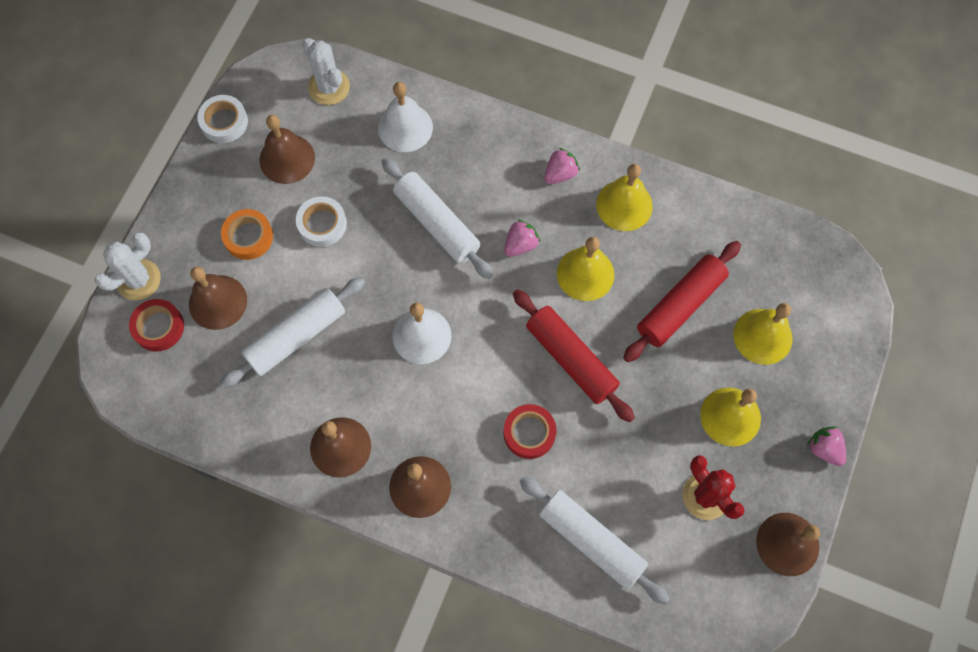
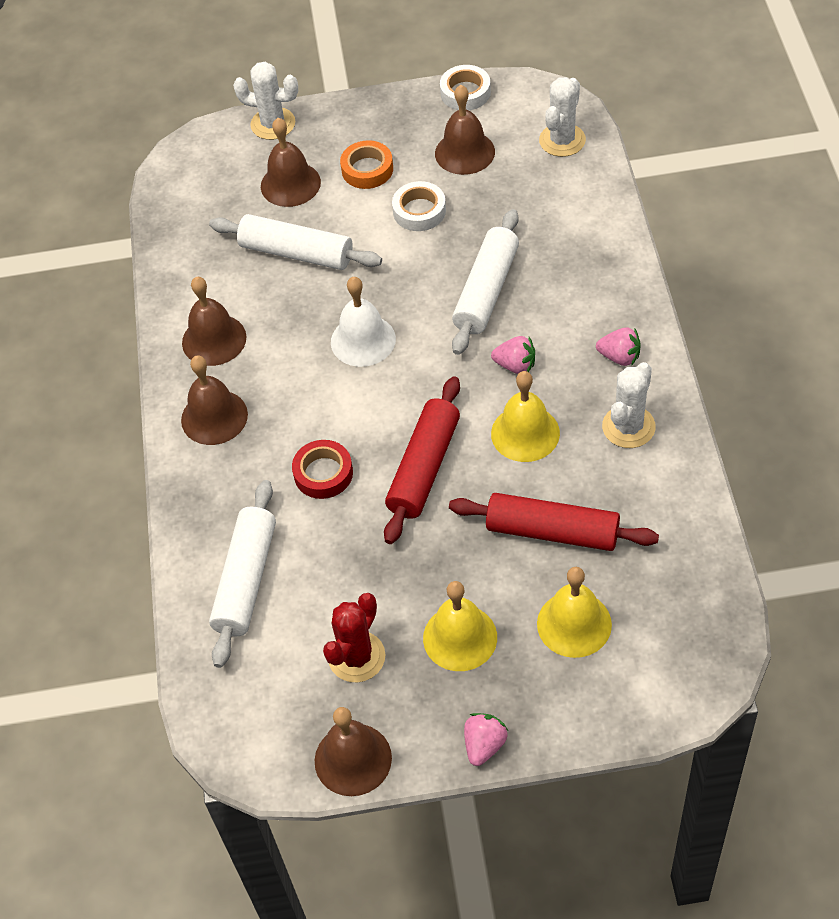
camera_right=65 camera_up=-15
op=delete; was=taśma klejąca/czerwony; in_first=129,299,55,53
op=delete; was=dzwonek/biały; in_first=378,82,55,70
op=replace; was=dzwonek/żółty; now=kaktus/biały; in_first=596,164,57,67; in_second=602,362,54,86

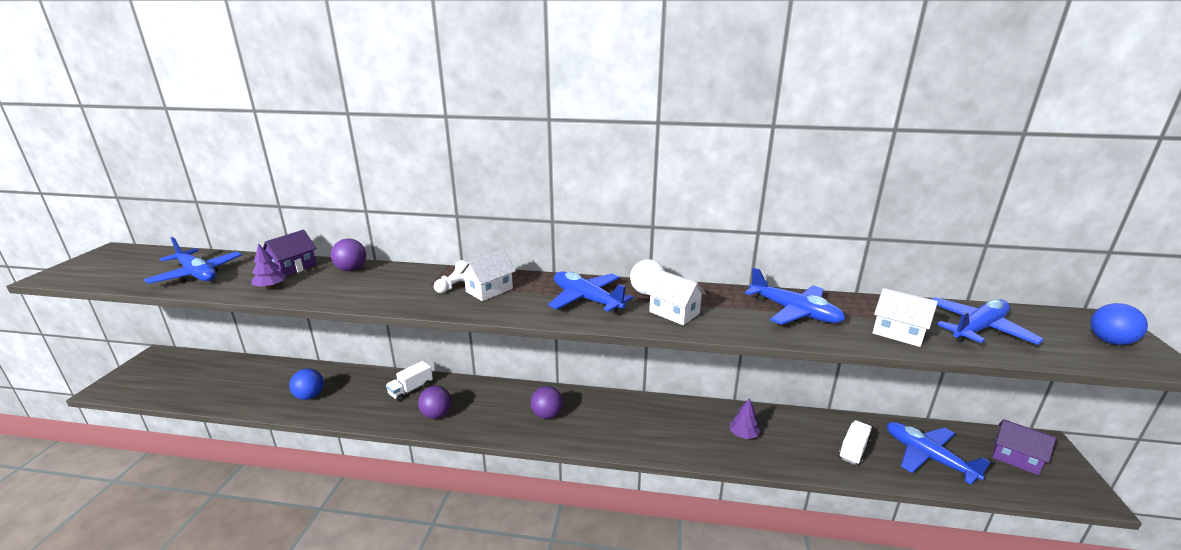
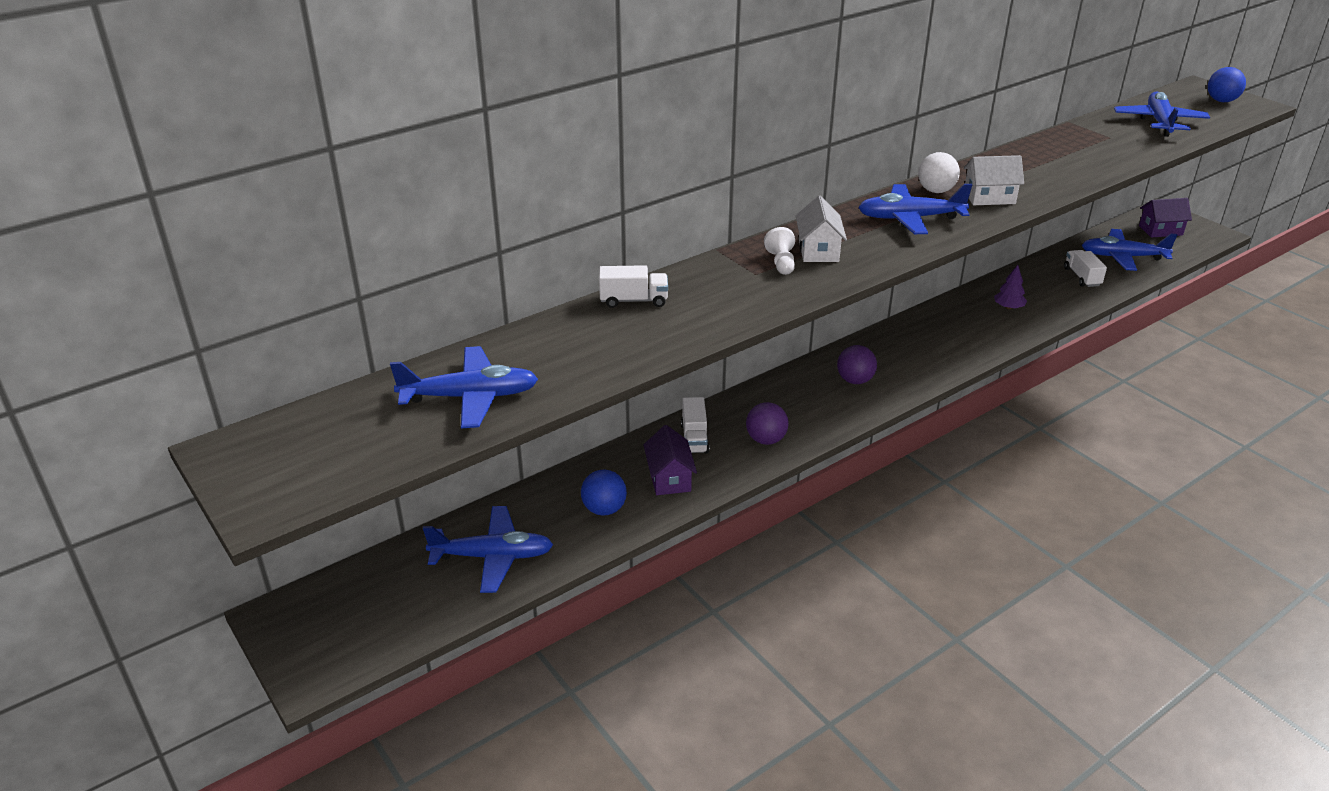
camera_right=-45 camera_up=10
op=delete; was=drzewko/fioletowy; in_first=251,243,35,46
op=move; was=domek/fioletowy; in_first=263,230,54,46; in_second=643,425,54,70
op=replace; was=piłka/fioletowy; now=ciężarówka/biały; in_first=331,239,35,32; in_second=599,265,69,43
op=move; was=samolot/niebieski; in_first=745,267,100,58; in_second=423,506,130,87
op=delete; was=domek/biały; in_first=873,288,65,59

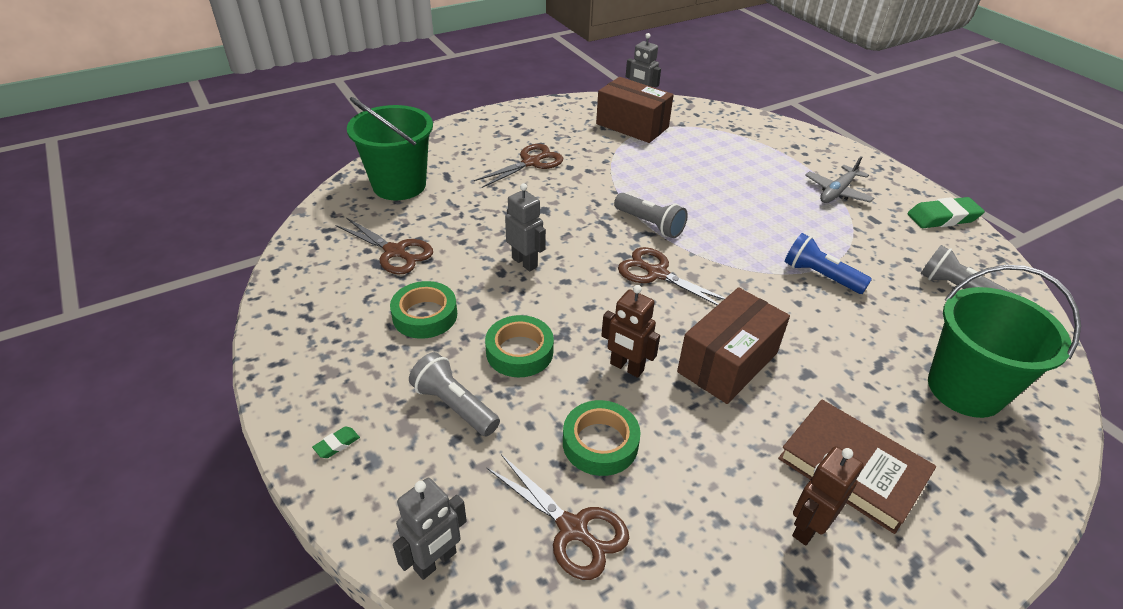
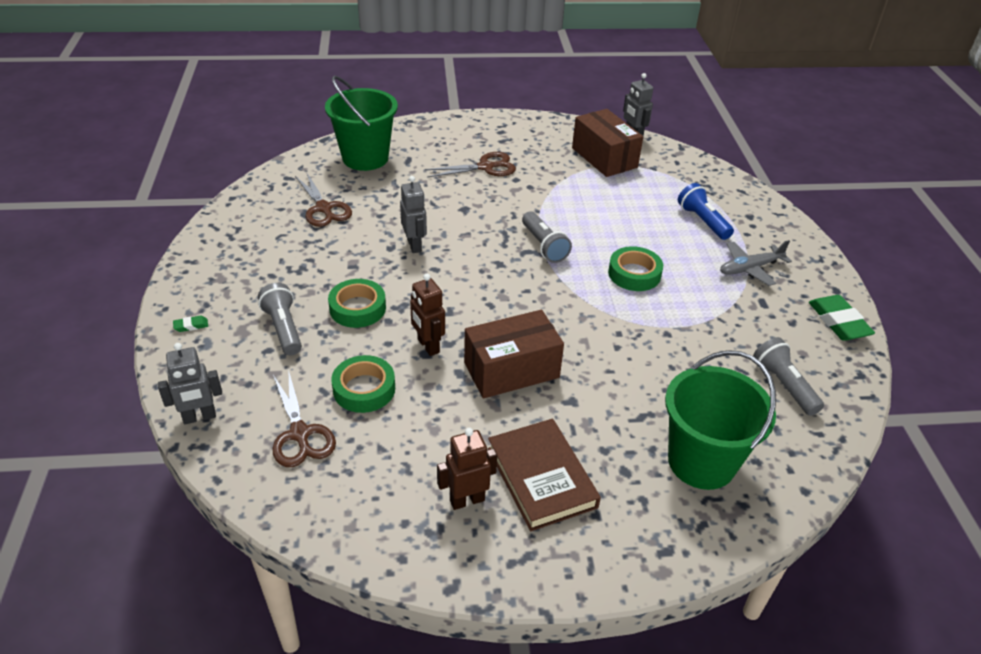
camera_right=25 camera_up=0
op=move; was=taśma klejąca/zielony; in_first=390,281,67,58; in_second=608,246,55,45
op=delete; was=nożyczki/brązowy; in_first=618,247,107,58
op=move; was=latarka/niebieski; in_first=785,233,87,61; in_second=678,183,56,57
op=rotate; was=gumka do mazania/zielony; in_first=908,197,77,31; in_second=809,295,66,46; clockwise=60

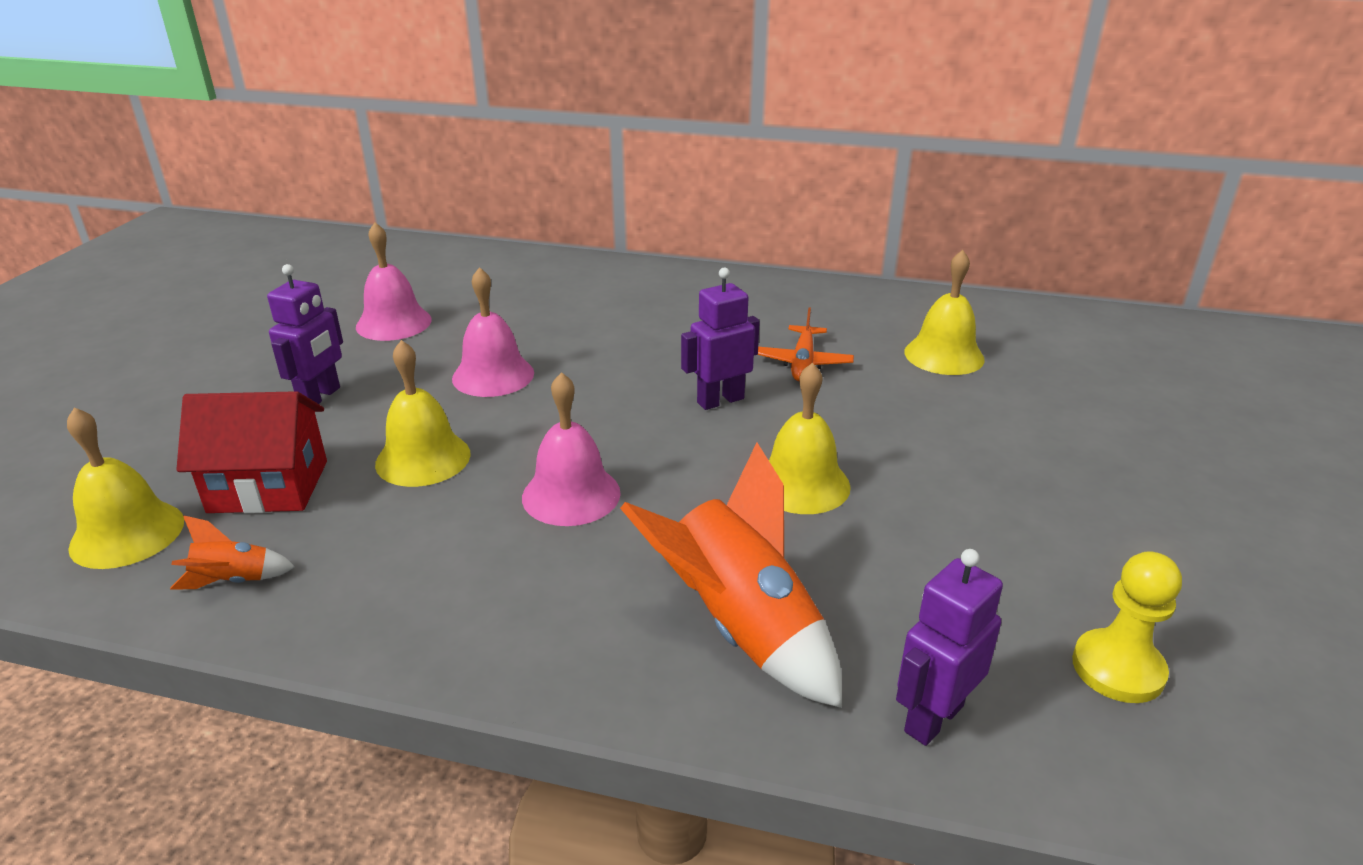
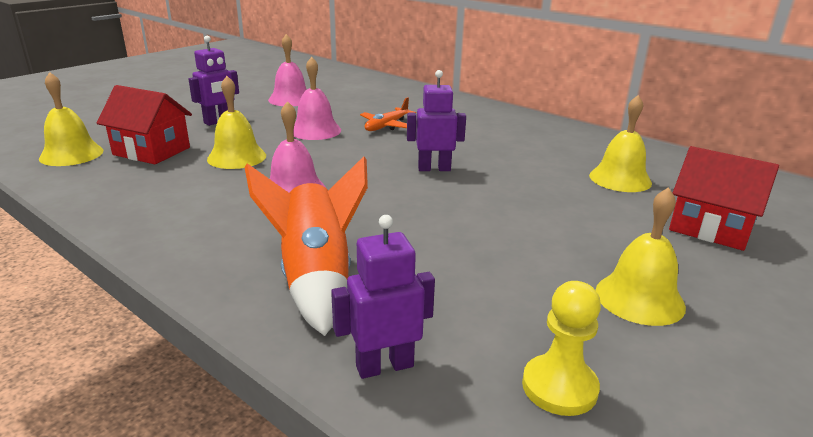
camera_right=25 camera_up=-5
op=delete; was=rakieta/pomarańczowy; in_first=170,515,125,74
op=move; was=samolot/pomarańczowy; in_first=757,307,97,74; in_second=360,97,56,34
op=move; was=dzwonek/żółty; in_first=769,363,82,151; in_second=595,187,91,139
op=insert; now=domek/czerwony; in_second=669,146,110,105

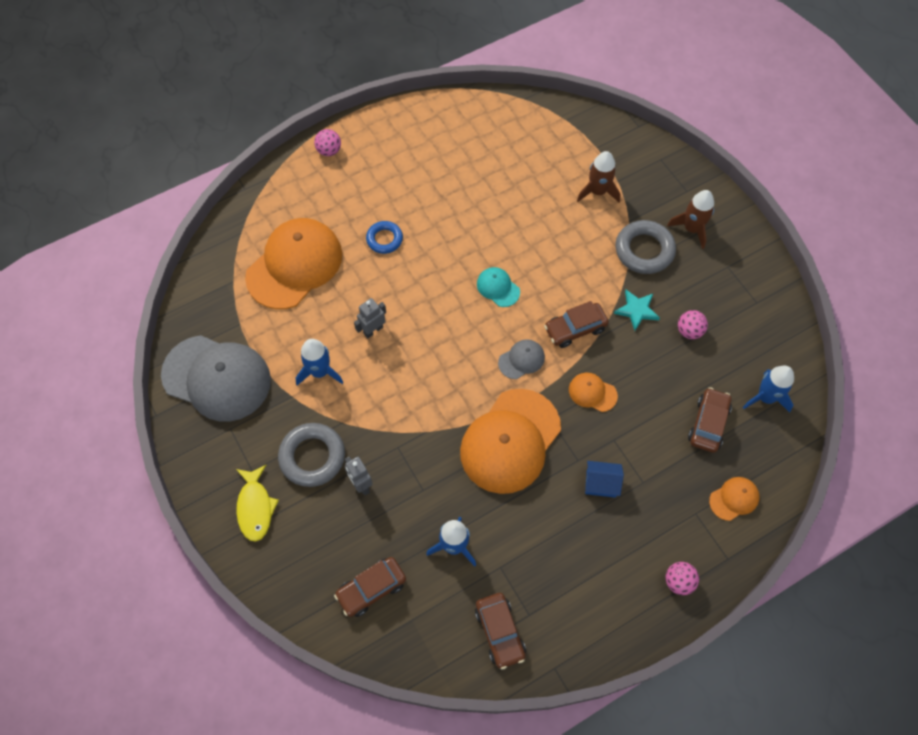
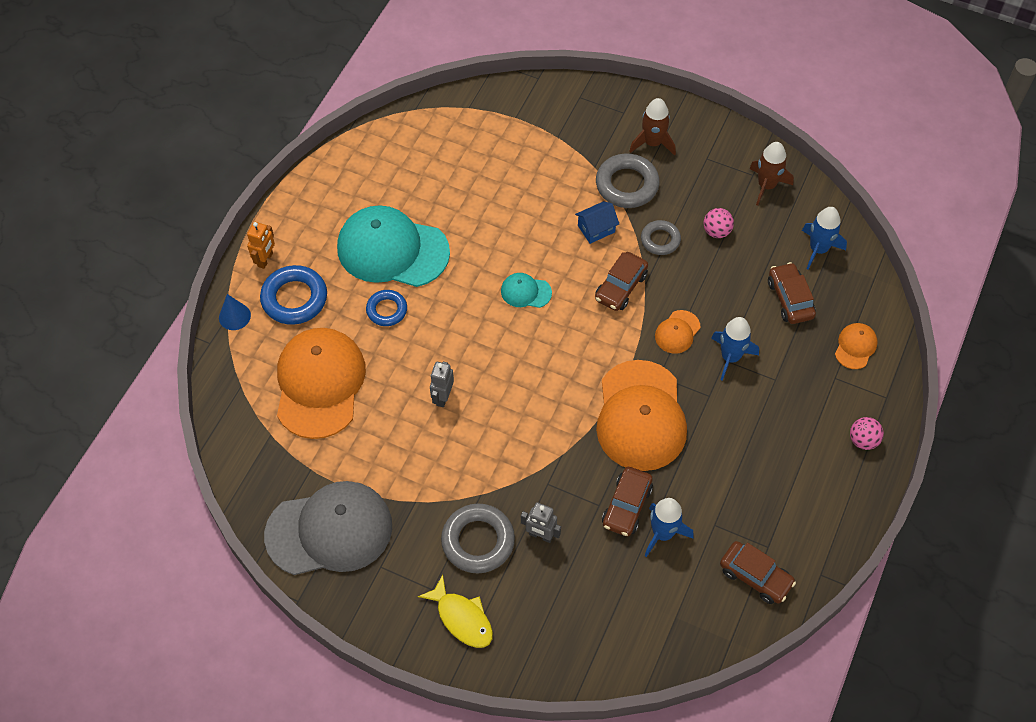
camera_right=-35 camera_up=-5
op=move; was=rakieta/niebieski; in_first=296,339,48,46; in_second=711,317,48,64
op=replace; was=piłka/różowy; now=robot/pomarańczowy; in_first=314,129,27,27; in_second=247,222,28,47
op=move; was=samochód/brązowy; in_first=334,557,72,60; in_second=602,467,51,69
op=delete; was=czapka/szary; in_first=498,339,47,40
op=rotate; was=czapka/pomarańczowy; in_first=569,373,49,39; in_second=655,310,45,44; clockwise=-45
op=move; was=rakieta/brązowy; in_first=577,151,44,51; in_second=749,142,45,64
op=move; was=domek/niebieski; in_first=585,461,39,37; in_second=575,201,44,43
op=replace; was=gwiazda/turkusowy; now=pierścień/szary; in_first=614,290,46,41; in_second=641,220,40,35
op=insert; now=stożek/niebieski; in_second=219,294,32,36
op=insert; now=pierścień/niebieski; in_second=260,265,67,60
op=insert; now=czapka/turkusowy; in_second=337,205,113,82

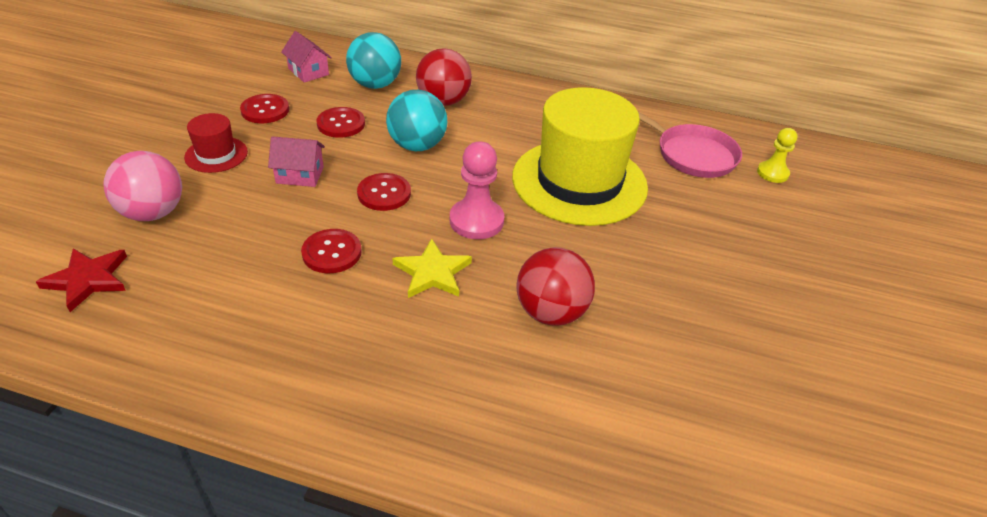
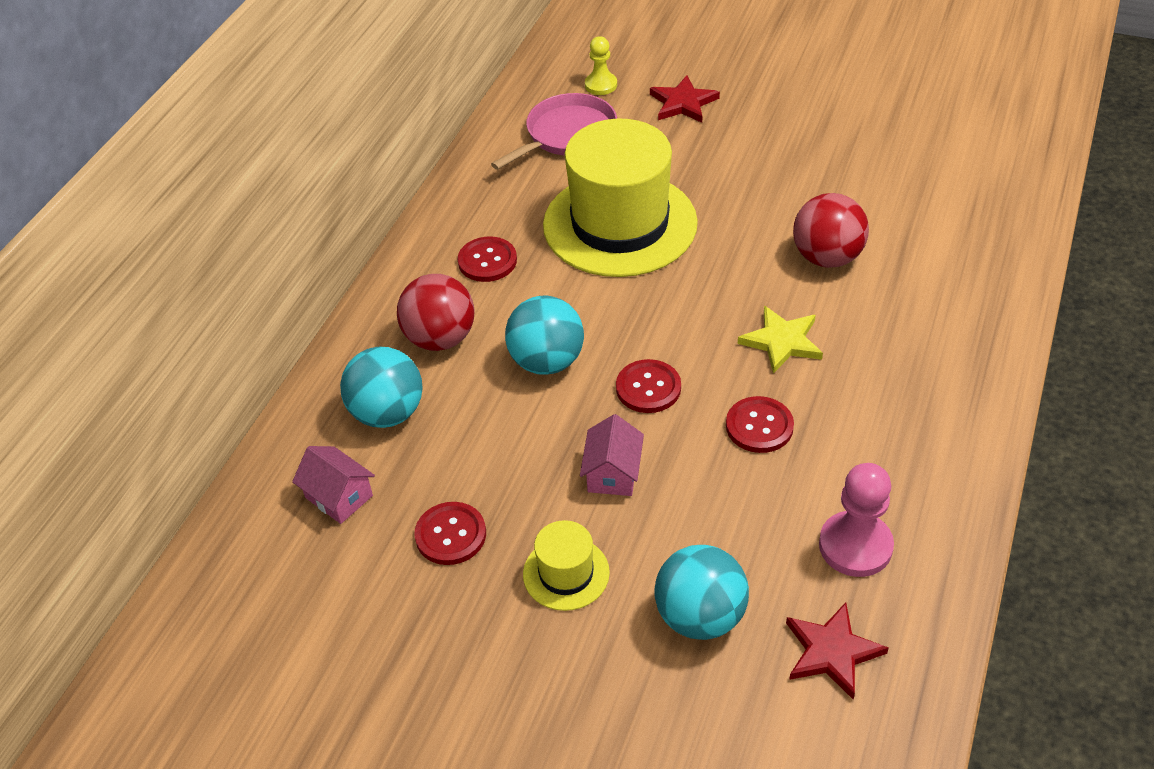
camera_right=-80 camera_up=5
op=recolor; was=piłka/różowy; now=piłka/turkusowy; in_first=104,151,78,70; in_second=654,545,95,95
op=recolor; was=kapelusz/czerwony; now=kapelusz/żółty; in_first=184,113,64,60; in_second=523,520,87,91
op=rotate; was=domek/różowy; in_first=281,31,51,52; in_second=292,446,83,78; clockwise=75
op=move; was=guzik/czerwony; in_first=316,107,49,31; in_second=458,236,59,46
op=move; was=pionek/różowy; in_first=450,142,54,97; in_second=819,463,75,114
op=insert; now=gwiazda/czerwony; in_second=650,75,70,48

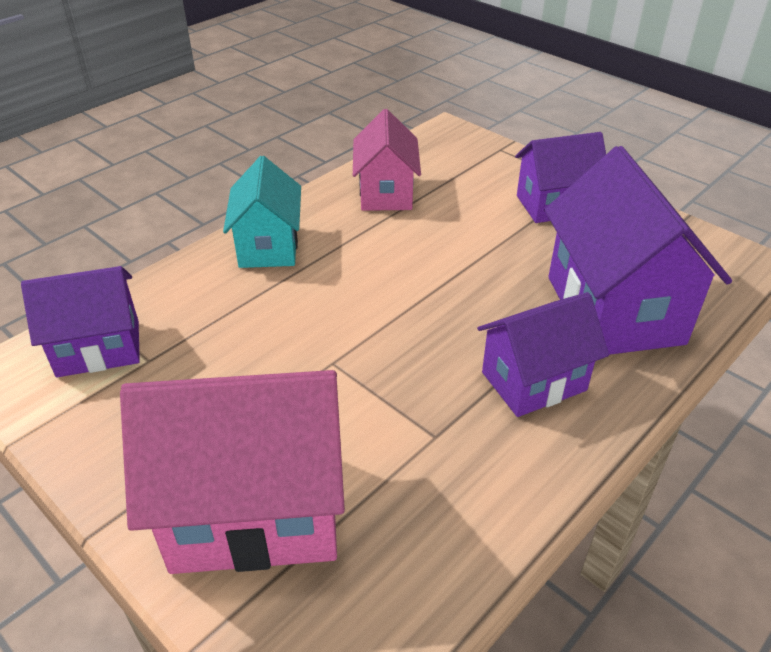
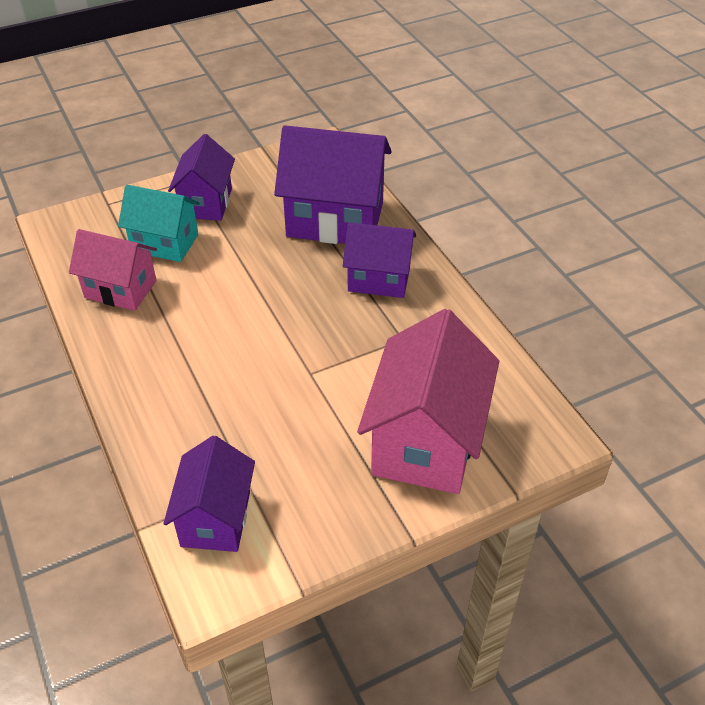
camera_right=-70 camera_up=5
op=move; was=domek/turkusowy; in_first=223,156,78,112; in_second=118,185,82,77
op=rotate; was=domek/fioletowy; in_first=477,292,132,125; in_second=343,222,73,76; clockwise=-75

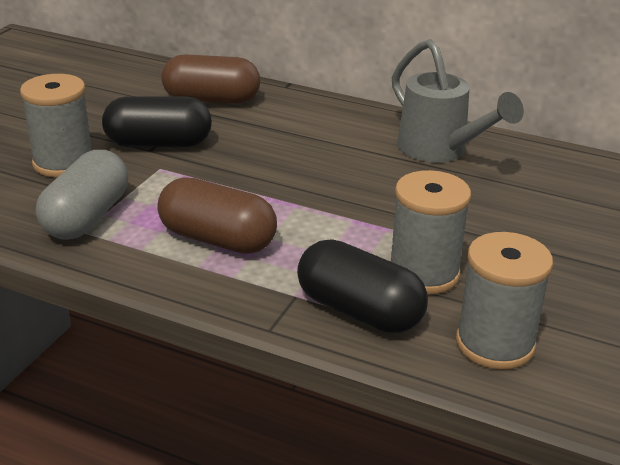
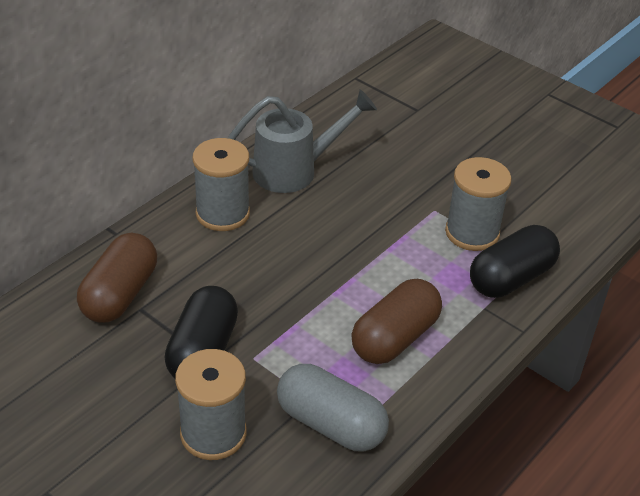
camera_right=-75 camera_up=10
op=move; was=szpulka/szary; in_first=456,232,97,138; in_second=193,138,57,93

